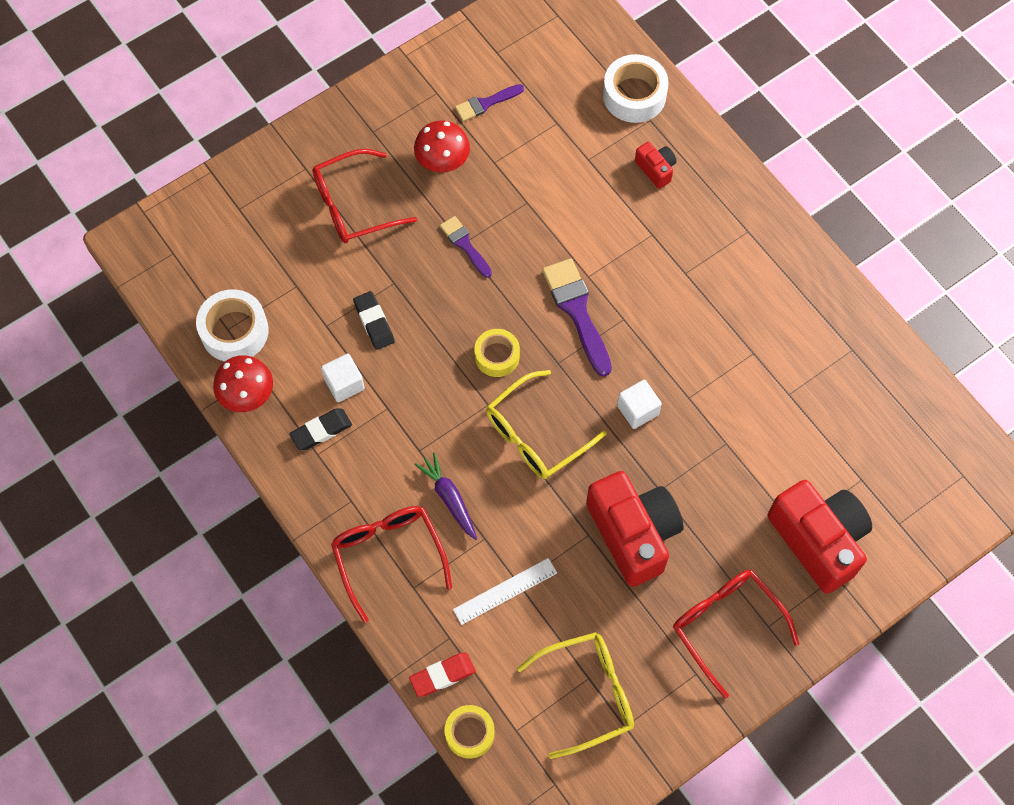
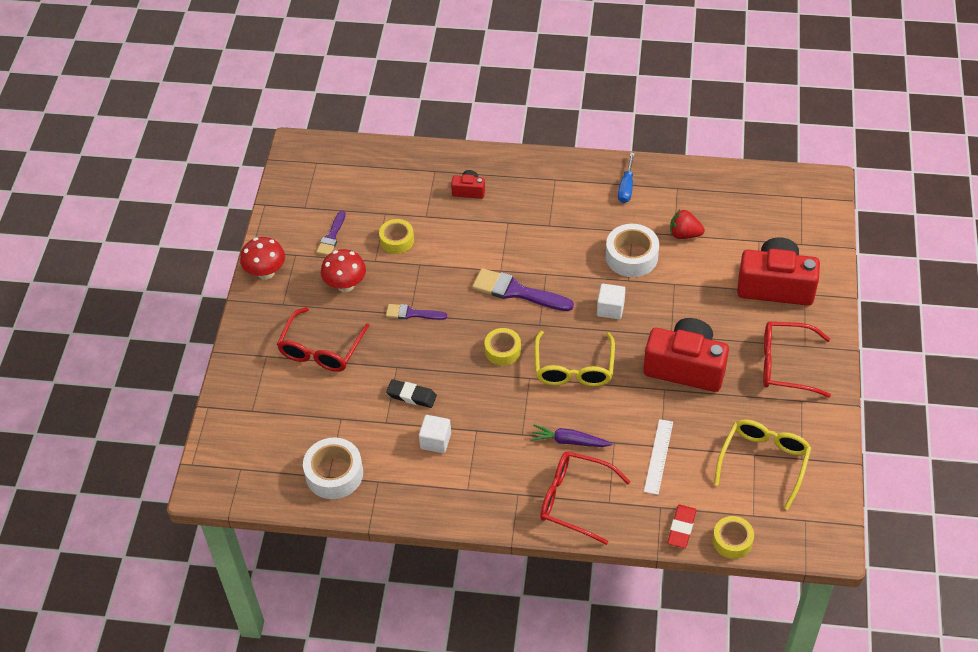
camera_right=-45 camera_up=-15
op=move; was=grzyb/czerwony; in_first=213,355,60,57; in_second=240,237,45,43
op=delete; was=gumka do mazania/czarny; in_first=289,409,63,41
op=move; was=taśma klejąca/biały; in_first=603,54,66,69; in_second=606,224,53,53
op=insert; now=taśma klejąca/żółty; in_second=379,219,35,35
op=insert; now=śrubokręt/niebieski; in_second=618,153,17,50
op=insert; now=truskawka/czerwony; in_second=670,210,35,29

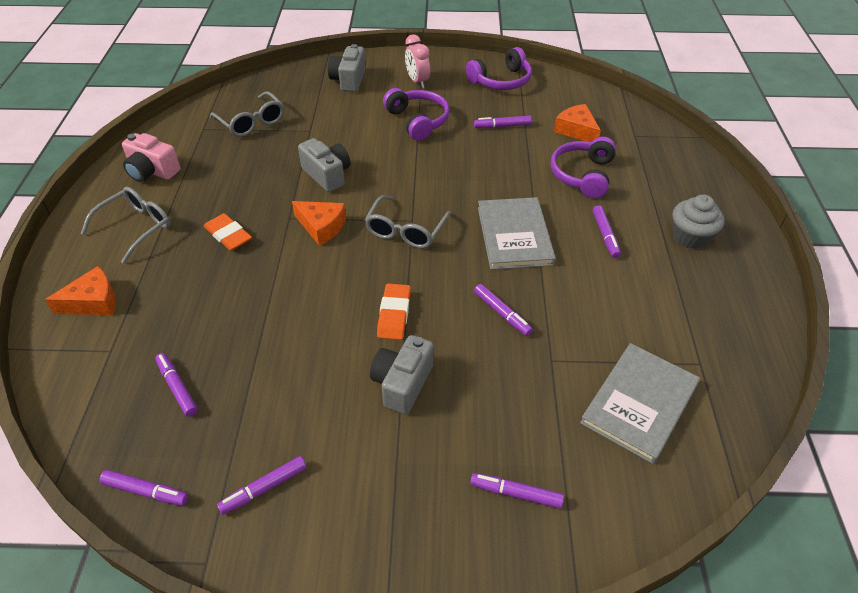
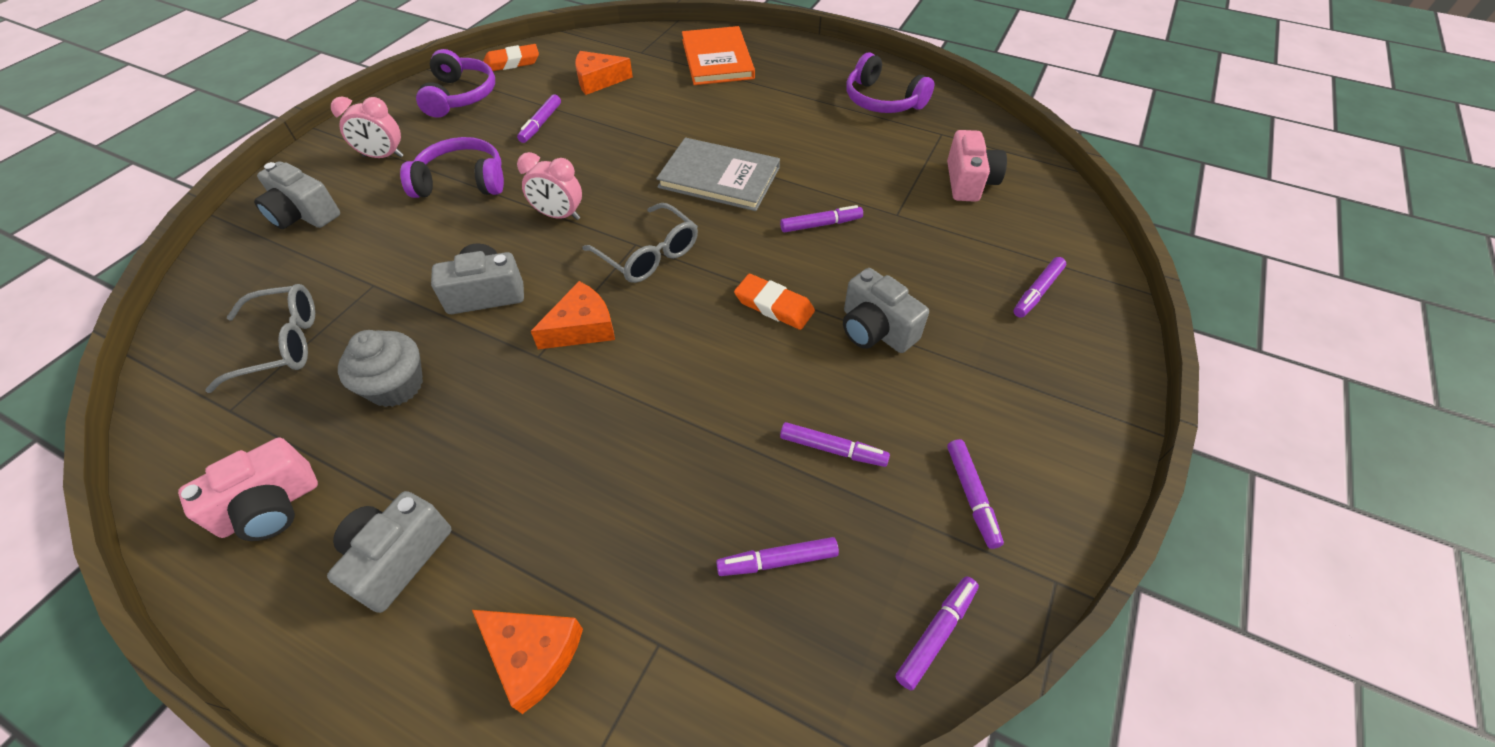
camera_right=-65 camera_up=5
op=rotate; was=ser/pomarańczowy; in_first=45,266,71,49; in_second=472,610,111,104; clockwise=120
op=replace; was=okulary/szary; now=aparat fotograficzny/szary; in_first=81,187,89,77; in_second=327,491,124,122
op=move; was=gumka do mazania/pomarańczowy; in_first=204,213,48,38; in_second=483,44,56,27
op=move; was=słuchawki/fioletowy; in_first=551,137,65,62; in_second=846,53,88,60
op=replace; was=książka/szary; now=aparat fotograficzny/różowy; in_first=580,343,120,121; in_second=947,130,60,72
op=move; was=flamaster/fioletowy; in_first=593,205,28,53; in_second=780,422,110,45
op=move; was=muffinka/szary; in_first=672,194,53,55; in_second=338,330,85,77
op=insert; now=budzik/różowy; in_second=517,152,65,68
op=insert; now=książka/pomarańczowy; in_second=682,26,73,59

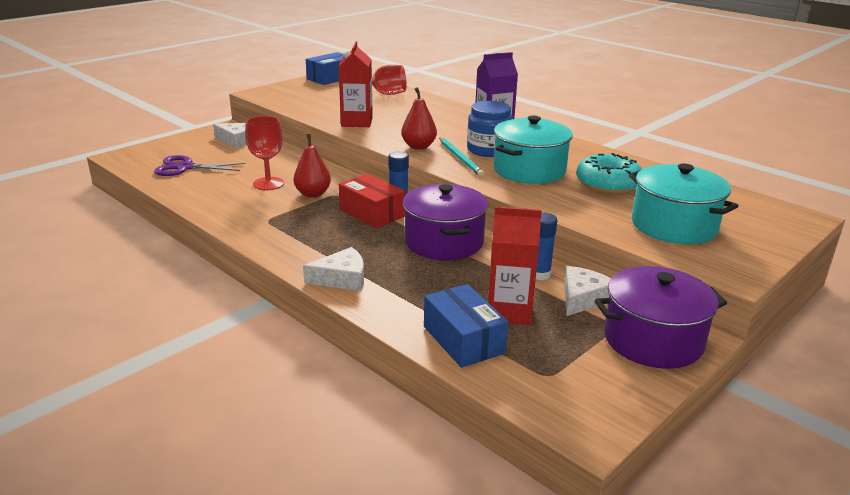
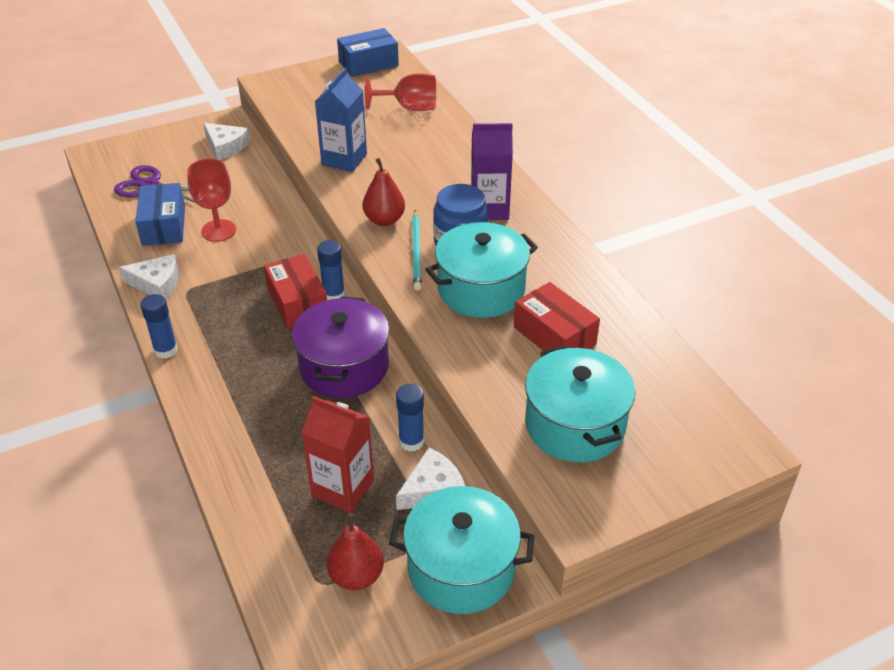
camera_right=20 camera_up=15
op=move; was=gruszka/czerwony; in_first=294,134,37,64; in_second=326,513,58,77
op=move; was=ser/biały; in_first=303,247,61,44; in_second=118,254,61,45
op=recolor; was=karton mleka/czerwony; now=karton mleka/niebieski; in_first=339,41,34,86; in_second=315,68,52,104
op=move; was=pudełko/niebieski; in_first=424,284,84,84; in_second=135,183,50,63
op=replace; was=donut/turkusowy; now=pudełko/czerwony; in_first=576,153,66,41; in_second=514,282,86,69
op=recolor; was=garnek/fioletowy; now=garnek/turkusowy; in_first=594,266,133,103; in_second=389,486,146,128
op=insert; now=klej w sztyfcie/niebieski; in_second=140,294,38,65

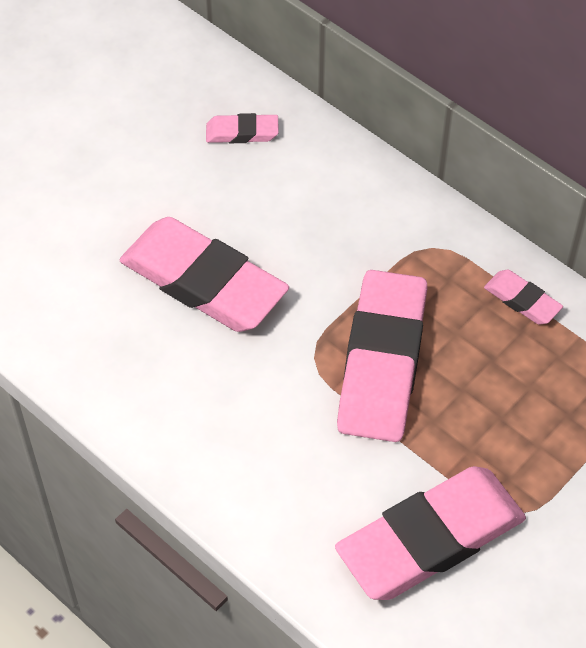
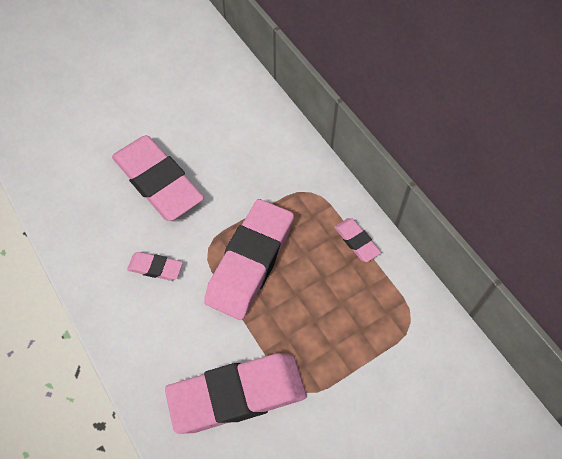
camera_right=15 camera_up=5
op=move; was=gumka do mazania/różowy; in_first=206,113,73,30; in_second=127,252,56,29

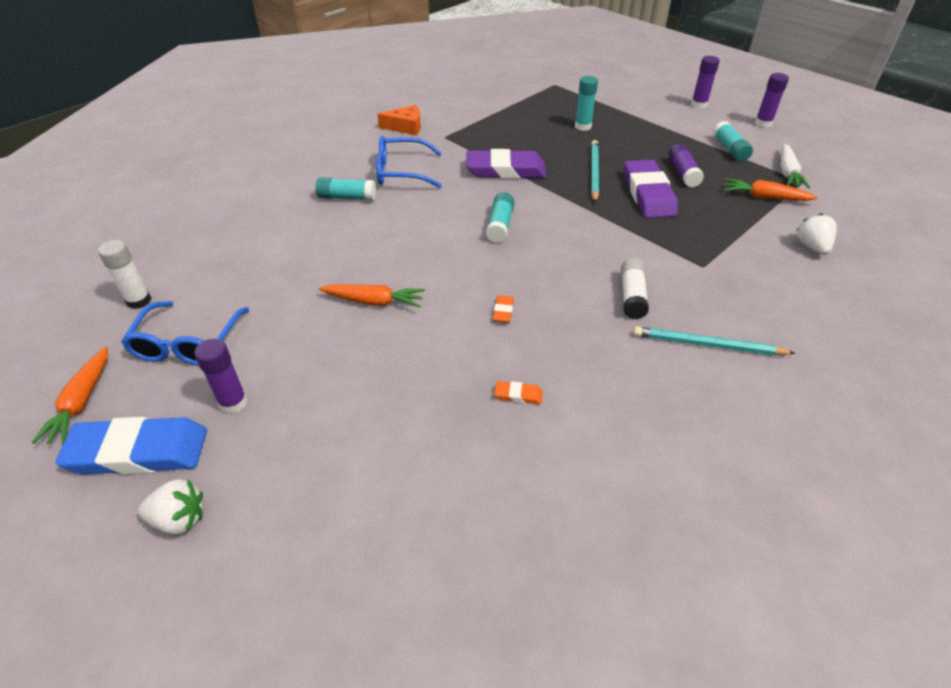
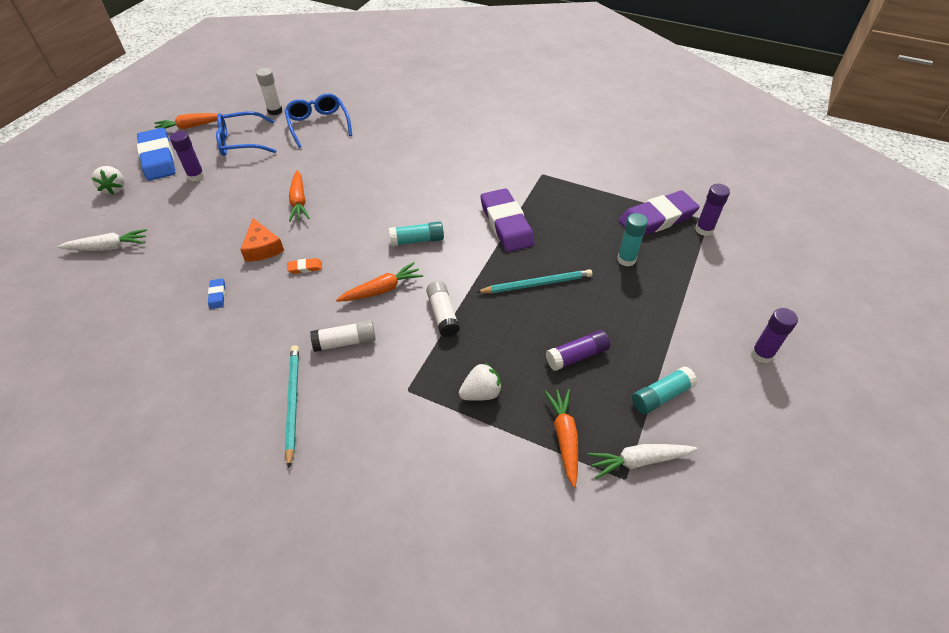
camera_right=70 camera_up=5
op=delete; was=klej w sztyfcie/turkusowy; in_first=316,177,60,24
op=move; was=okulary/niebieski; in_first=376,136,66,52; in_second=284,93,68,55
op=move; was=ser/pomarańczowy; in_first=377,105,44,30; in_second=240,218,44,44
op=recolor; was=gumka do mazania/pomarańczowy; now=gumka do mazania/niebieski; in_first=494,381,49,24; in_second=208,278,17,31
op=move; was=gumka do mazania/fioletowy; in_first=624,160,54,58; in_second=619,190,80,46
op=move; was=klej w sztyfcie/fioletowy; in_first=755,73,34,54; in_second=695,184,35,52
op=move; was=truskawka/biały; in_first=796,213,41,42; in_second=459,362,43,39
op=insert; now=marchewka/biały; in_second=58,229,89,22
op=insert; now=marchewka/pomarańczowy; in_second=336,262,87,40
op=insert; now=klej w sztyfcie/biały; in_second=426,281,34,56

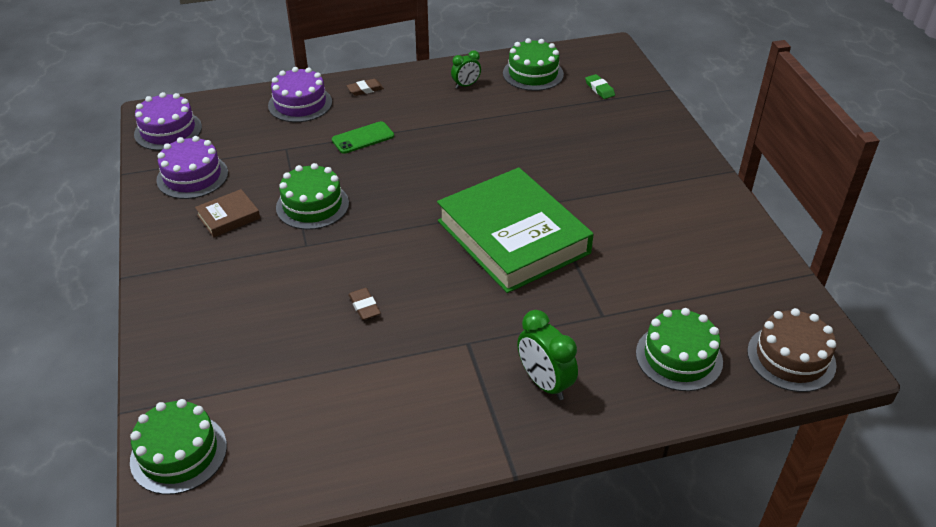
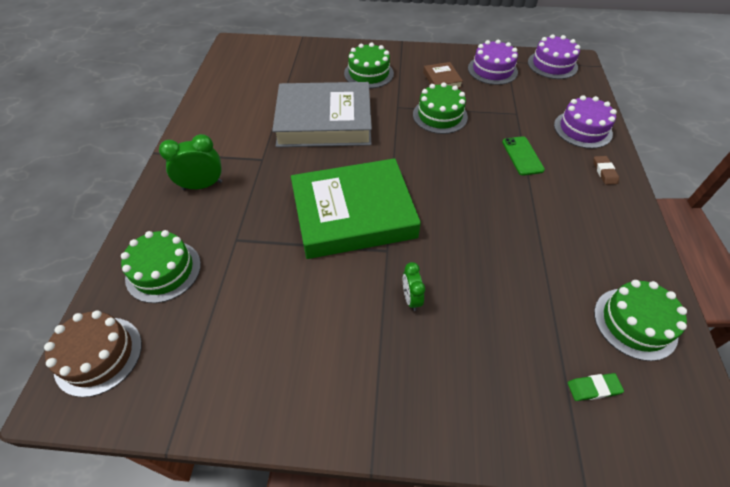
camera_right=110 camera_up=10
op=move; was=tort/zielony; in_first=130,399,97,96; in_second=344,43,50,45
op=replace; was=gumka do mazania/brązowy; now=książka/szary; in_first=348,288,33,32; in_second=272,82,100,65
op=move; was=budzik/zielony; in_first=451,50,30,39; in_second=403,262,22,49

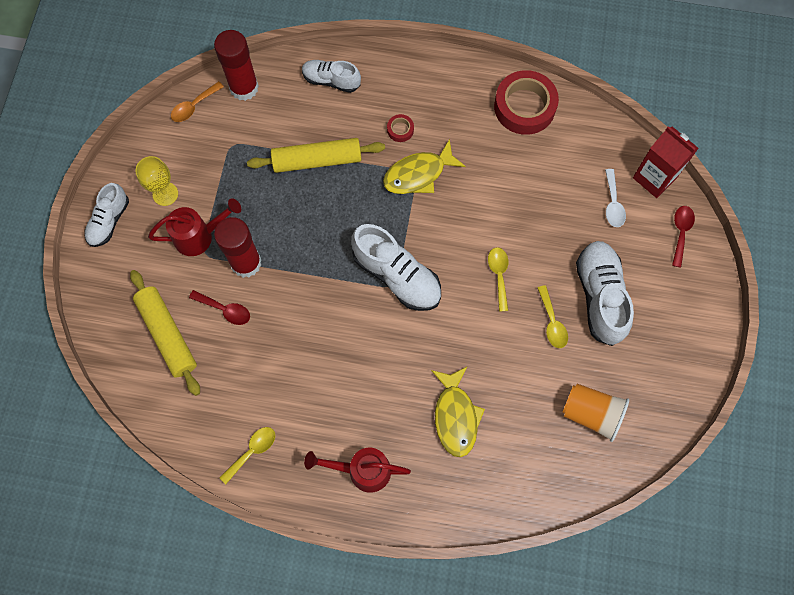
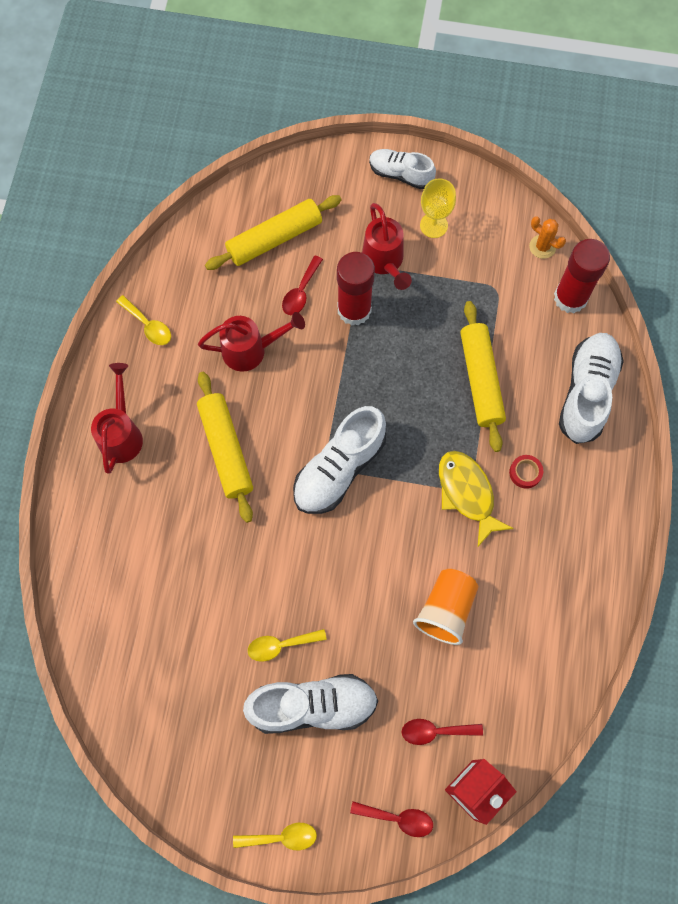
camera_right=90 camera_up=0
op=replace; was=łyżka/pomarańczowy; now=kaktus/pomarańczowy; in_first=171,81,53,41; in_second=529,216,37,43
op=resize; was=but/biały; in_first=302,60,59,33; in_second=559,333,65,111; ratio=1.61
op=delete; was=ryba/żółty; in_first=431,366,54,91
op=move; was=łyżka/żółty; in_first=488,247,20,65; in_second=233,823,84,27
op=delete; was=taśma klejąca/czerwony; in_first=494,70,65,65
op=move; was=szklanka/pomarańczowy; in_first=562,384,67,58; in_second=413,569,66,76
op=recolor; was=łyżka/biały; now=łyżka/czerwony; in_first=605,169,21,58; in_second=402,719,81,26
op=insert; now=wałek do ciasta/żółty; in_second=197,372,56,151
op=insert; now=konewka/czerwony; in_second=198,312,107,60

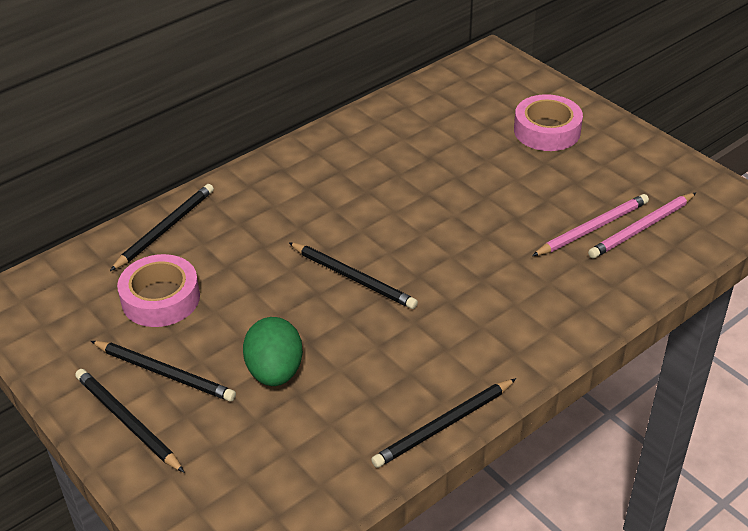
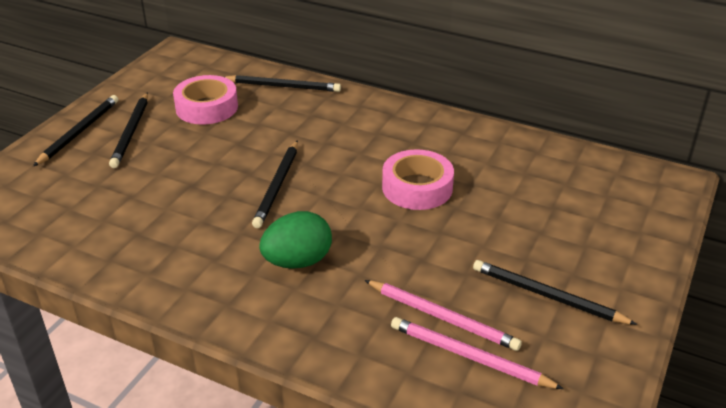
camera_right=65 camera_up=-5
op=move; was=jajko/zielony; in_first=243,317,60,69; in_second=259,211,73,58
op=move; was=ołówek/czarny; in_first=371,378,145,90; in_second=473,260,164,65
op=move; was=taśma klejąca/różowy; in_first=514,94,69,57; in_second=382,149,72,61

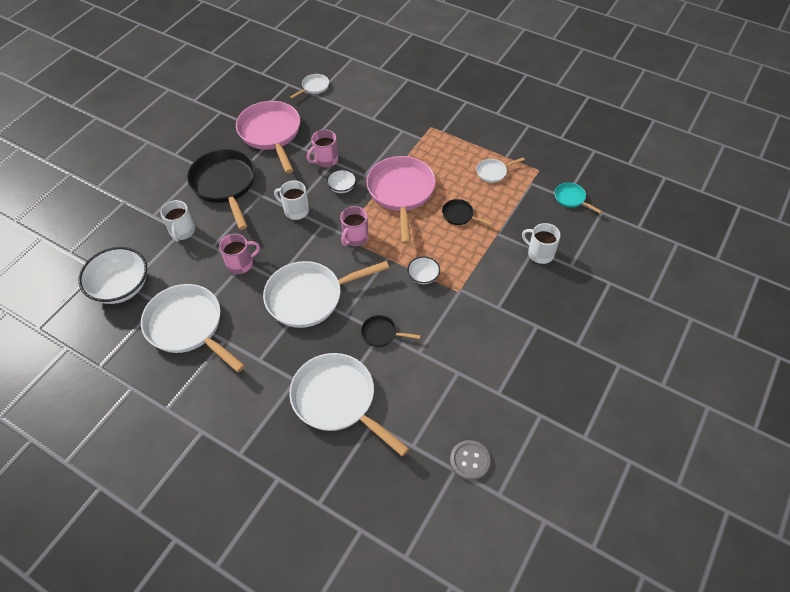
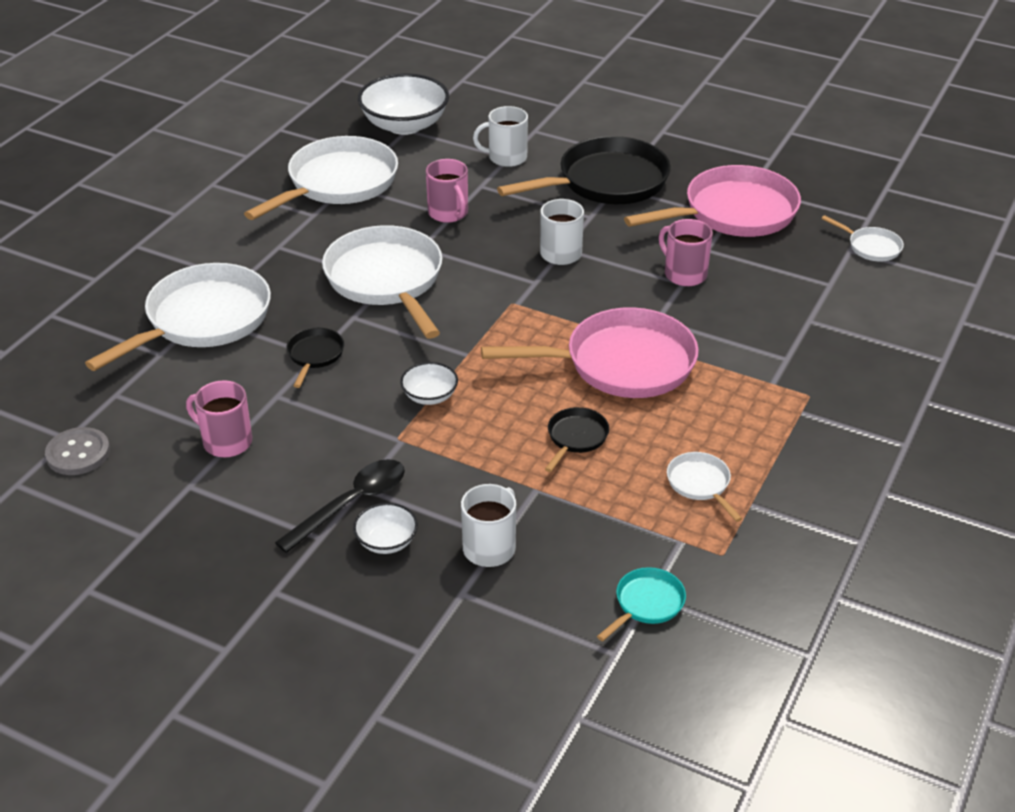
camera_right=85 camera_up=-15
op=move; was=miska/biały; in_first=327,169,29,24; in_second=353,503,65,51
op=move; was=kubek/różowy; in_first=340,206,29,40; in_second=186,380,66,77
op=insert; now=łyżka/czarny; in_second=275,459,130,94

